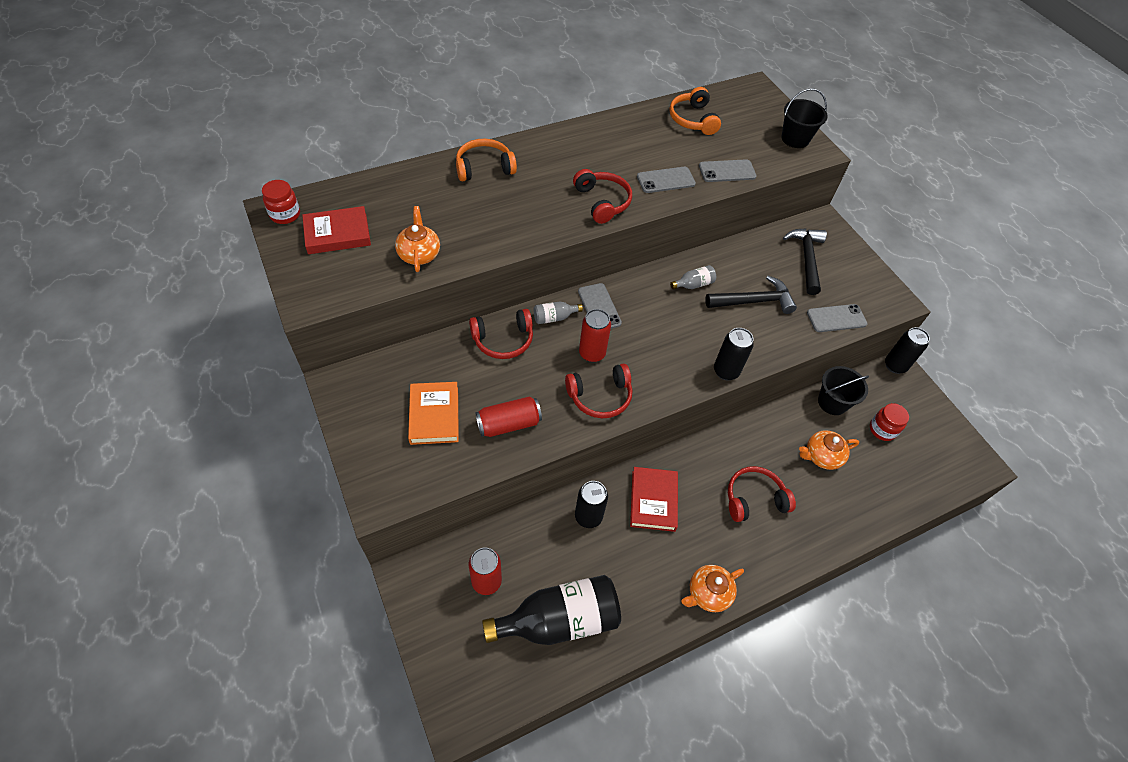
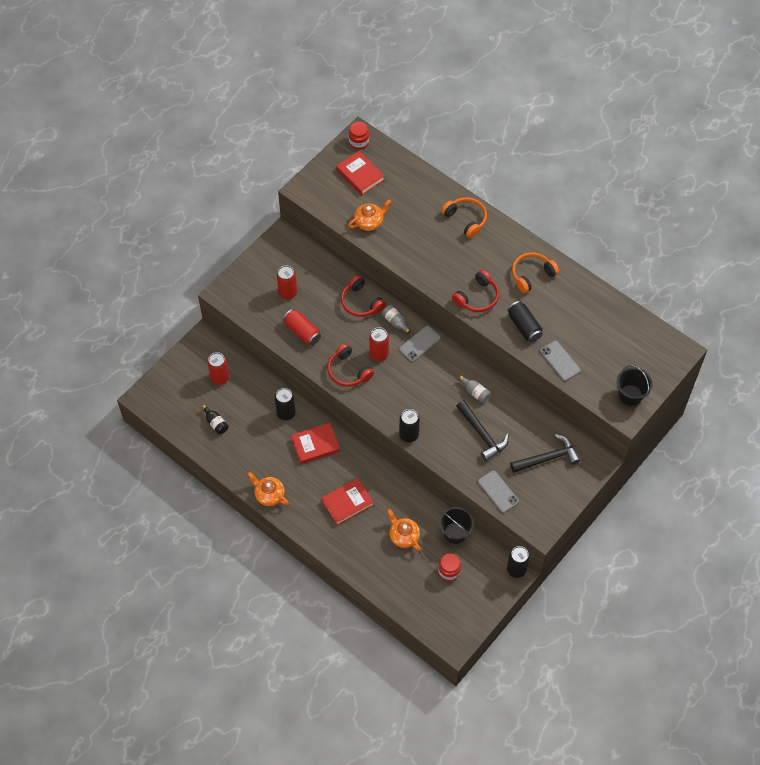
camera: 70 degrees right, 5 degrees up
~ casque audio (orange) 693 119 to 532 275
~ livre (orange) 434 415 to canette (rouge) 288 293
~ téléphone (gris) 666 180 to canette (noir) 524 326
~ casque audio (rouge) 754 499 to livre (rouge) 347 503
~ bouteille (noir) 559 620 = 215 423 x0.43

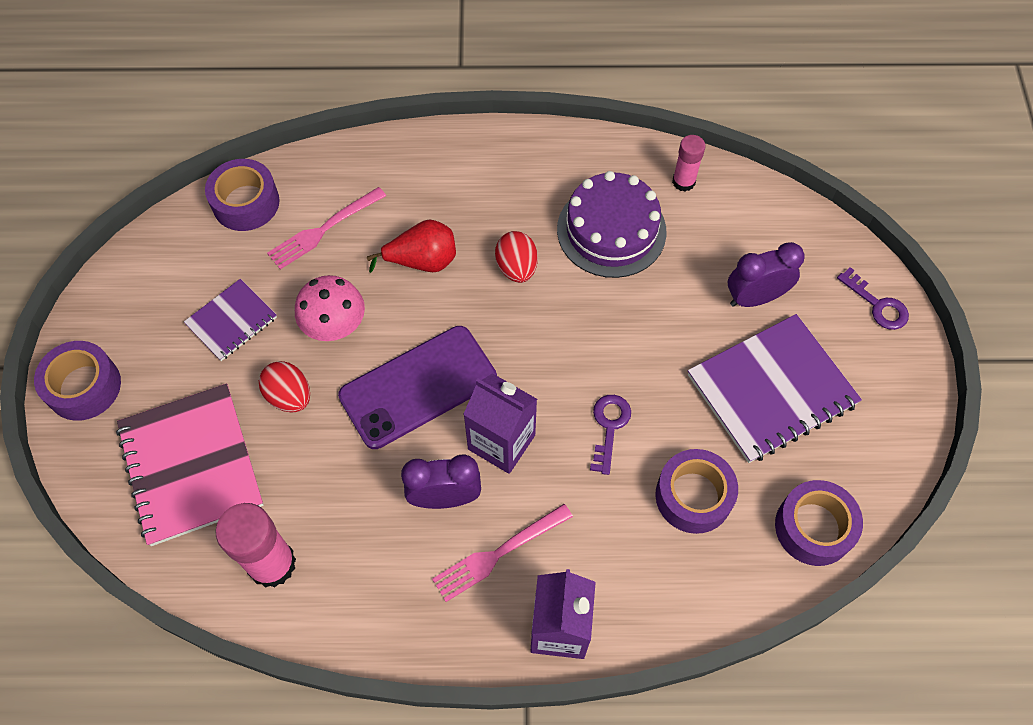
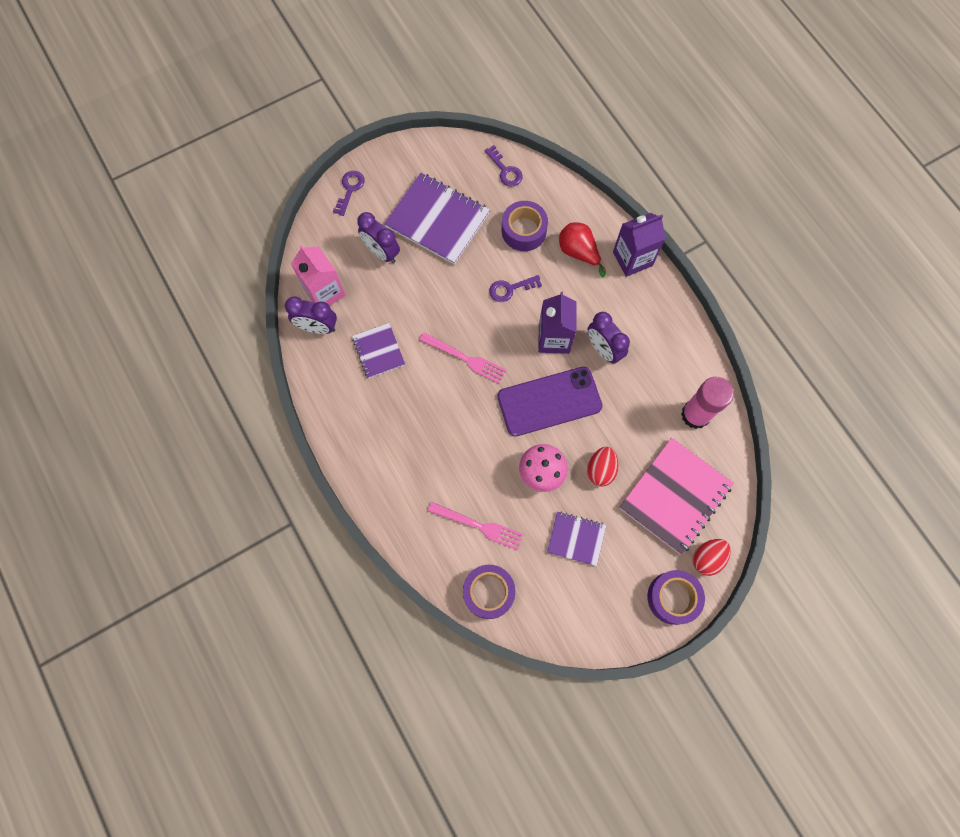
camera: 120 degrees left, 10 degrees up
+ brique de lait (rose) 324 292
~ poire (rouge) 422 261 to 578 252
~ fourchette (rose) 498 554 to 465 358
~ œuf (rouge) 516 268 to 707 558
~ gâteau (violet) 611 230 to carnet (violet) 378 351
~ bâton de colle (rose) 683 182 to réveil (violet) 317 327
~ ruban adhésif (violet) 813 527 to clé (violet) 505 170
~ téléphone (violet) 418 387 = 549 401 45 degrees counterclockwise

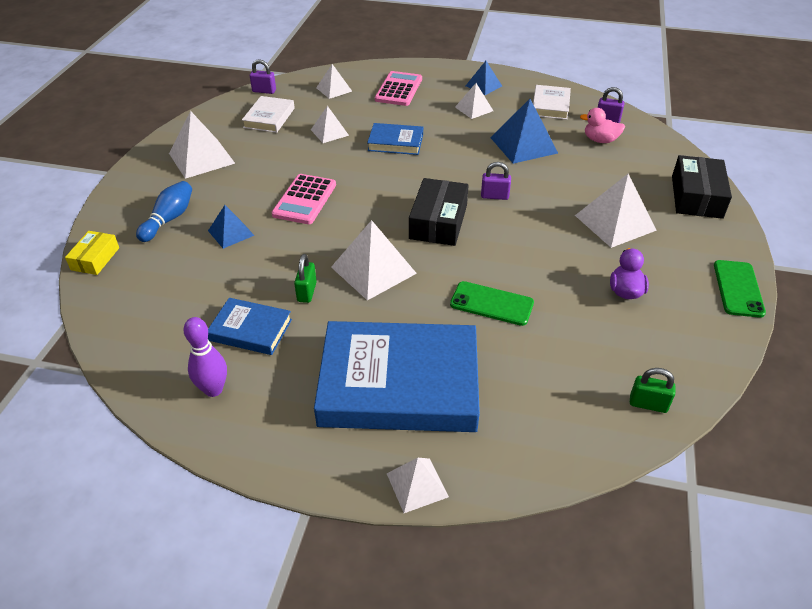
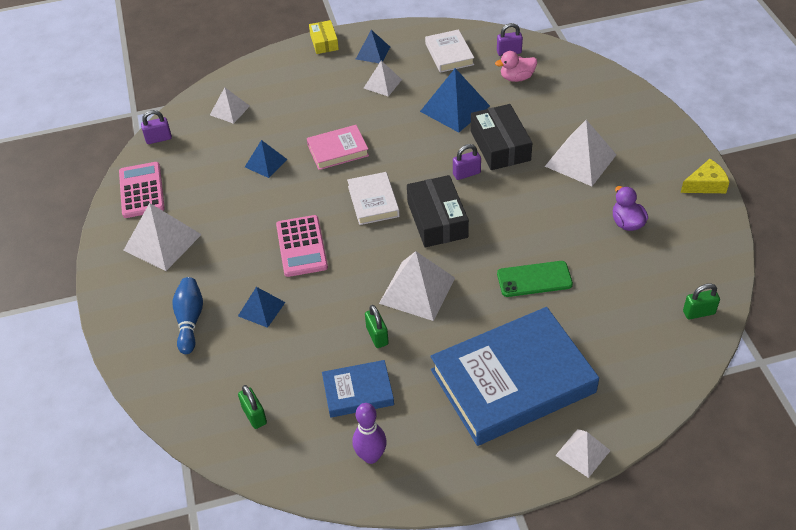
camera: 25 degrees left, 5 degrees up
+ cadenas (vert) 254 415
~ boîte (jaune) 95 259 to 324 42
~ livre (blanc) 269 118 to 373 201
~ calculatrice (rose) 398 89 to 141 190
~ boîte (noir) 696 197 to 500 145
~ téléphone (vert) 738 288 to fromage (jaune) 705 184
~ pyramide (blanc) 329 132 to pyramide (bleu) 265 163
~ livre (bleu) 395 142 to livre (rose) 338 150

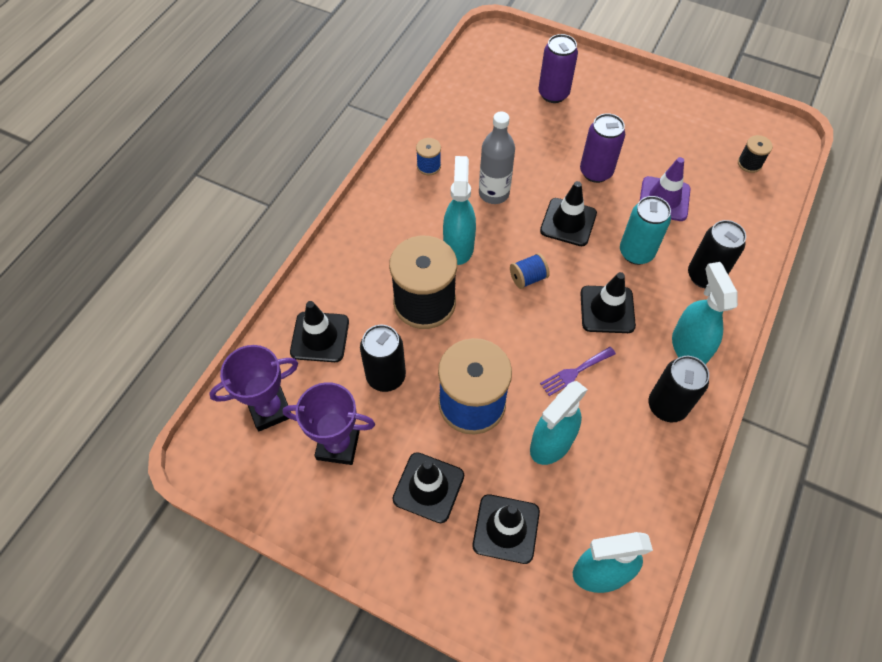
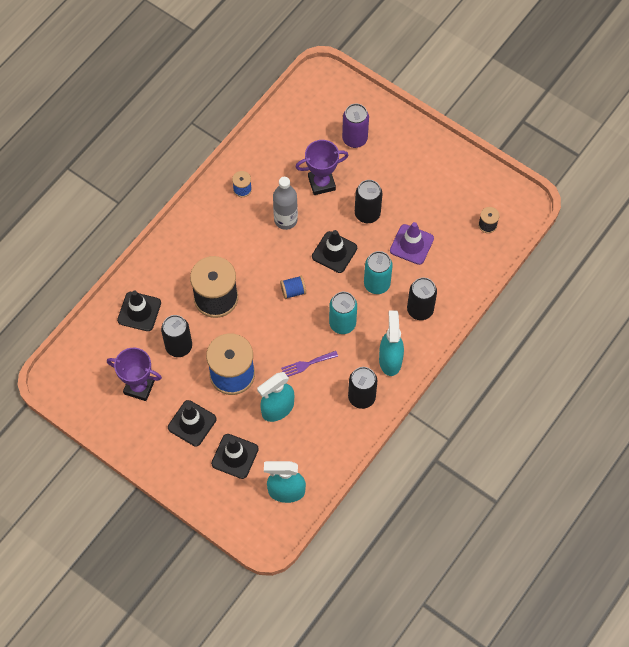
camera: 10 degrees right, 5 degrees up
- vaporisateur (turquoise) 458 246
~ trophée (violet) 270 409 to 321 183
~ cône de chantier (noir) 607 309 to canette (turquoise) 342 323
~ canette (violet) 596 172 to canette (noir) 367 214

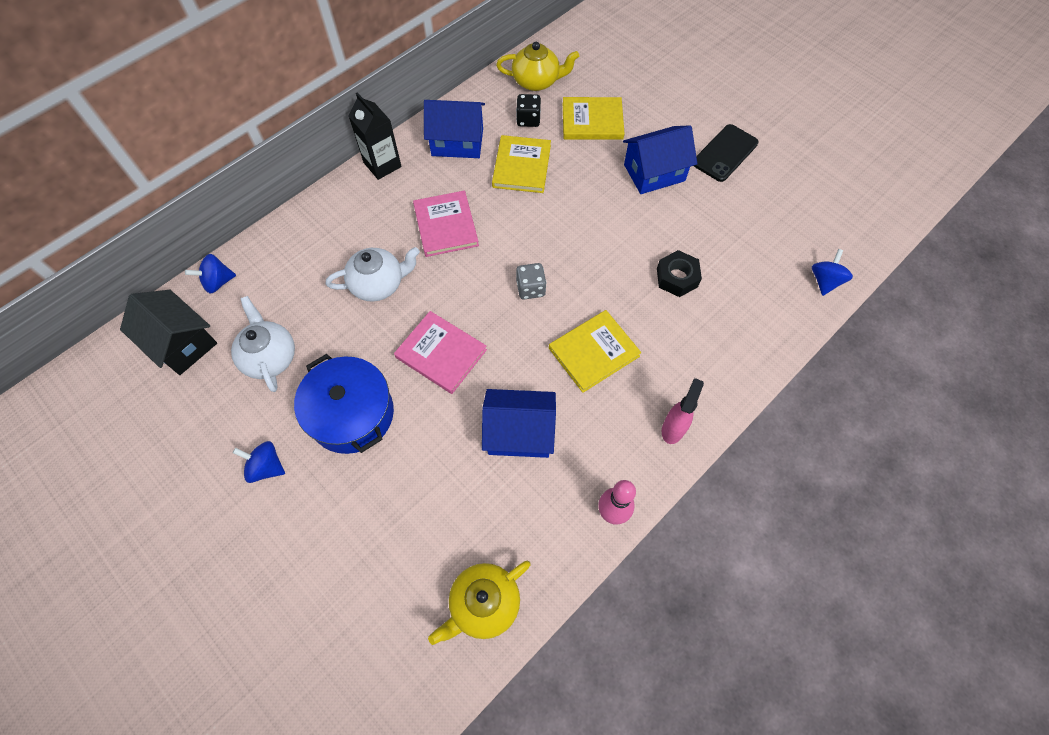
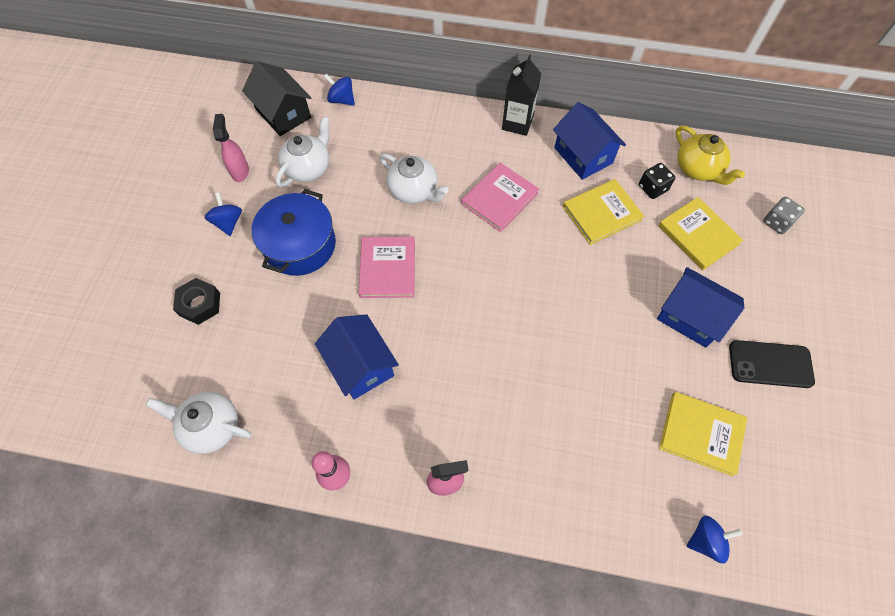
camera: 55 degrees right, 0 degrees up
+ vaporisateur (rose) 240 171
~ dé (gris) 530 288 to 777 222
~ livre (jaune) 594 352 to 701 434
~ écrou (noir) 677 278 to 200 304
~ théière (jaune) 484 604 to théière (blanc) 211 426
~ maison (noir) 181 343 = 283 113 45 degrees counterclockwise

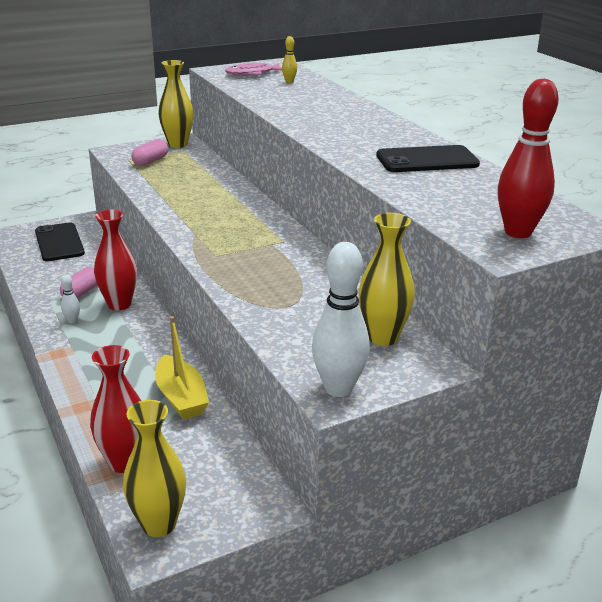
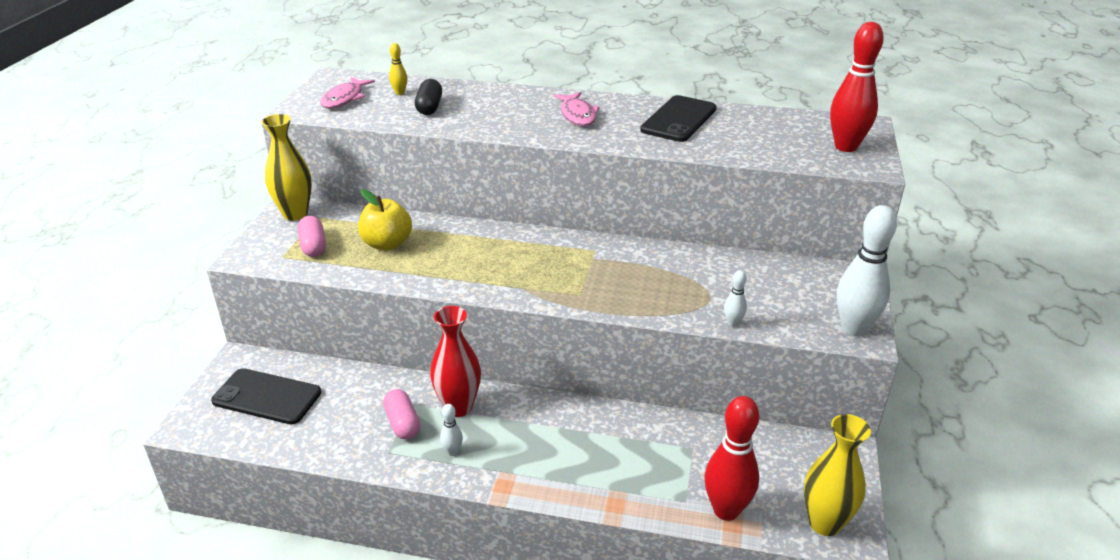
camera: 50 degrees left, 5 degrees up
- bateau (jaune) 181 397
- vase (jaune) 382 337
+ pomme (jaune) 387 244
+ gélule (noir) 429 107
+ poisson (rose) 577 115
+ quille (blanc) 733 323
~ vase (rouge) 124 462 to quille (rouge) 726 510

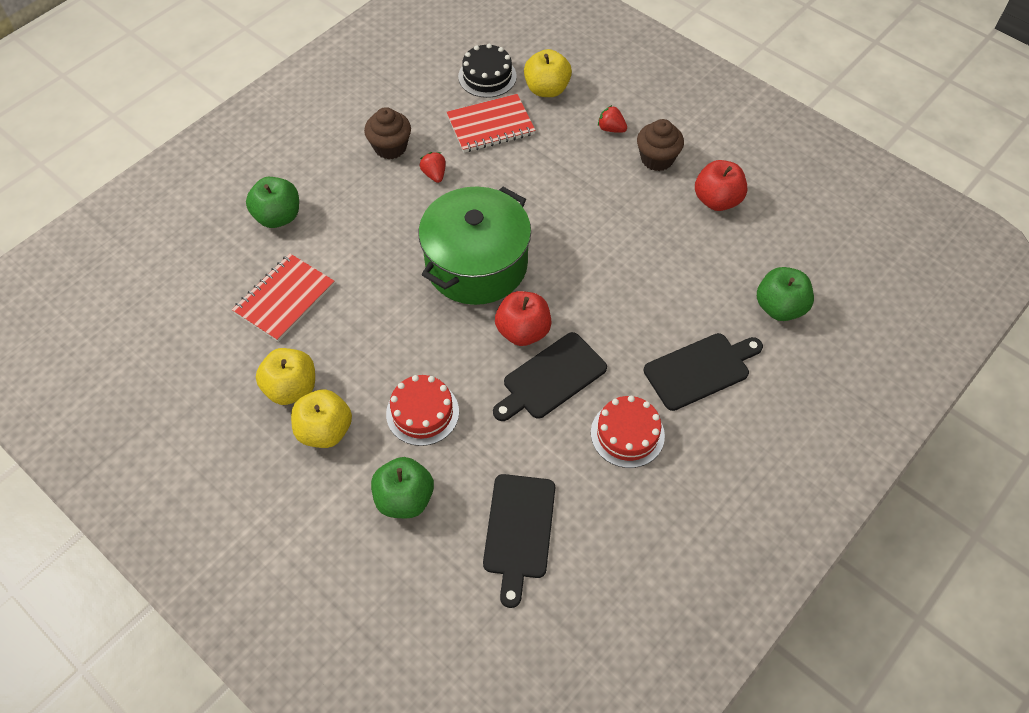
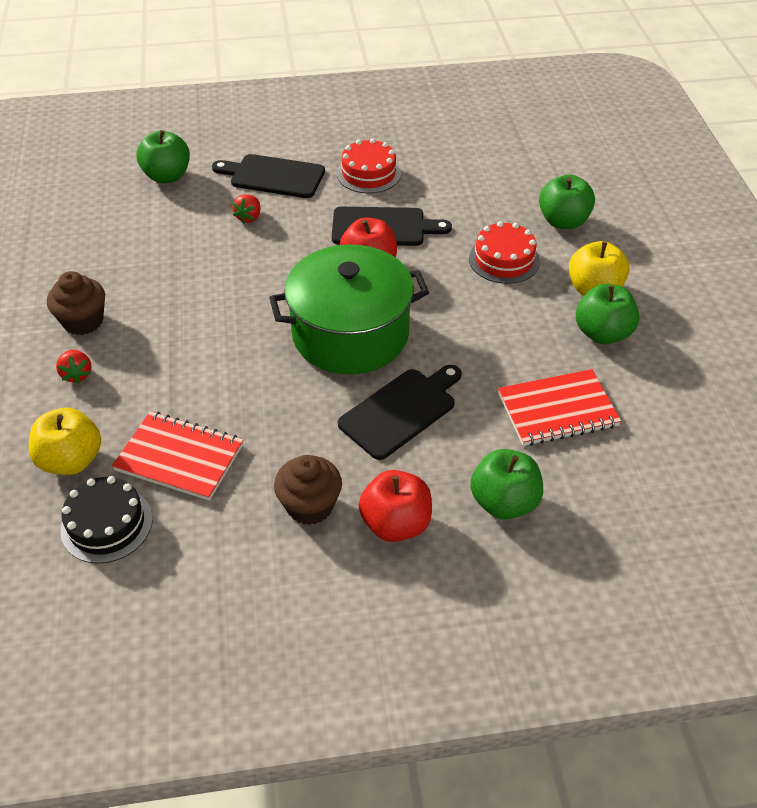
camera: 140 degrees left, 10 degrees down
~ fraise (rouge) 434 174 to 249 217
~ planche à découper (noir) 519 531 to 401 411
~ pomme (rouge) 717 200 to 396 524
~ pomme (jaune) 291 388 to pomme (vert) 602 333

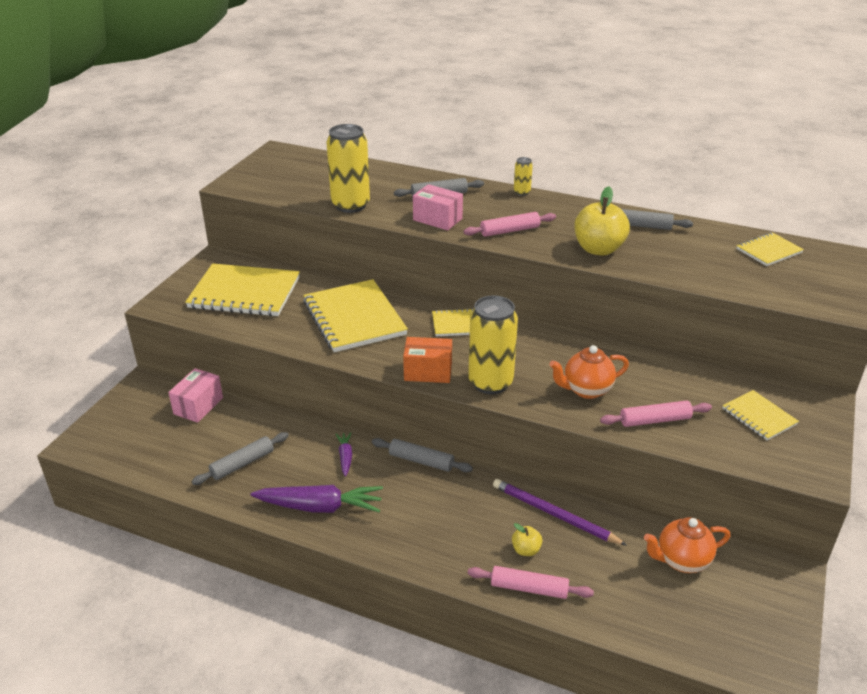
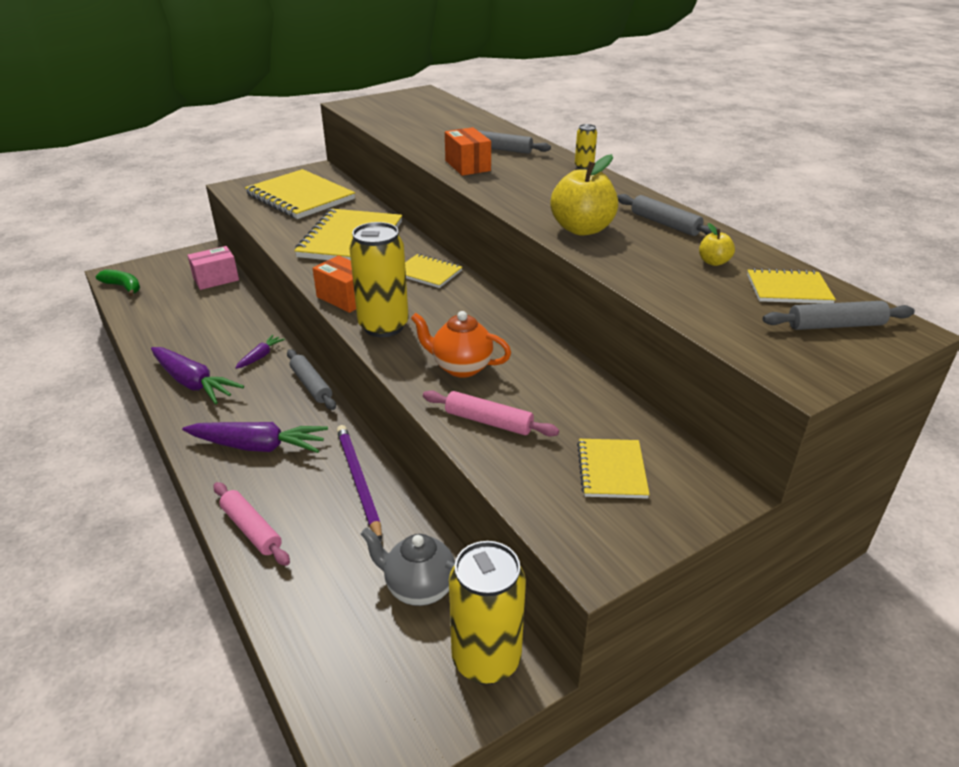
camera: 35 degrees right, 0 degrees up
- rouleau à pâtisserie (rose) 510 231
+ banane (vert) 123 287
+ carotte (violet) 258 446
~ rouleau à pâtisserie (gris) 242 464 to 835 325
~ canette (jaune) 350 205 to 486 659
~ pomme (jaune) 526 550 to 713 262
~ boîte (rose) 437 219 to boîte (orange) 467 166
~ théière (orange) 681 561 to théière (gris) 419 588

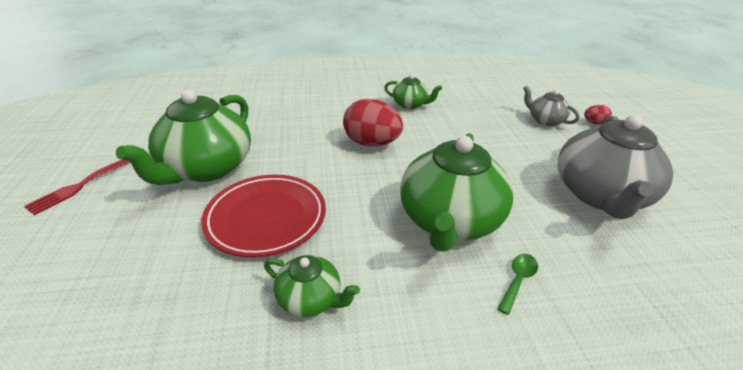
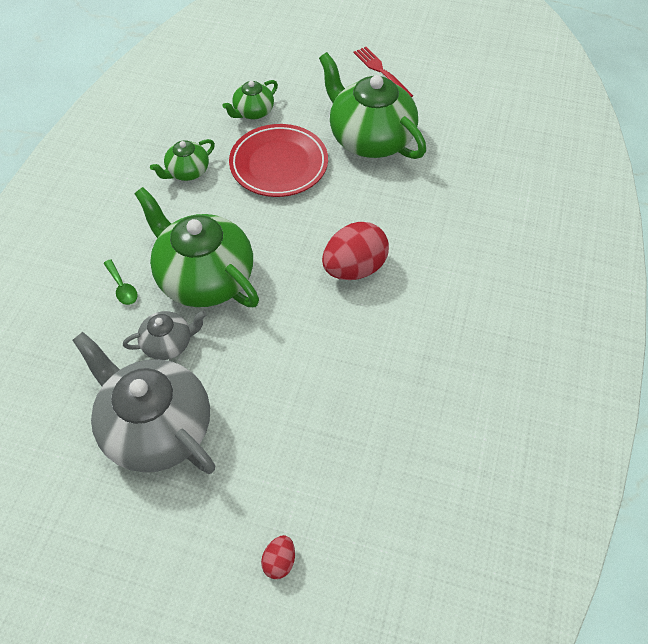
camera: 115 degrees right, 20 degrees up
~ théière (vert) 410 104 to 253 112
~ théière (gris) 545 120 to 169 343

